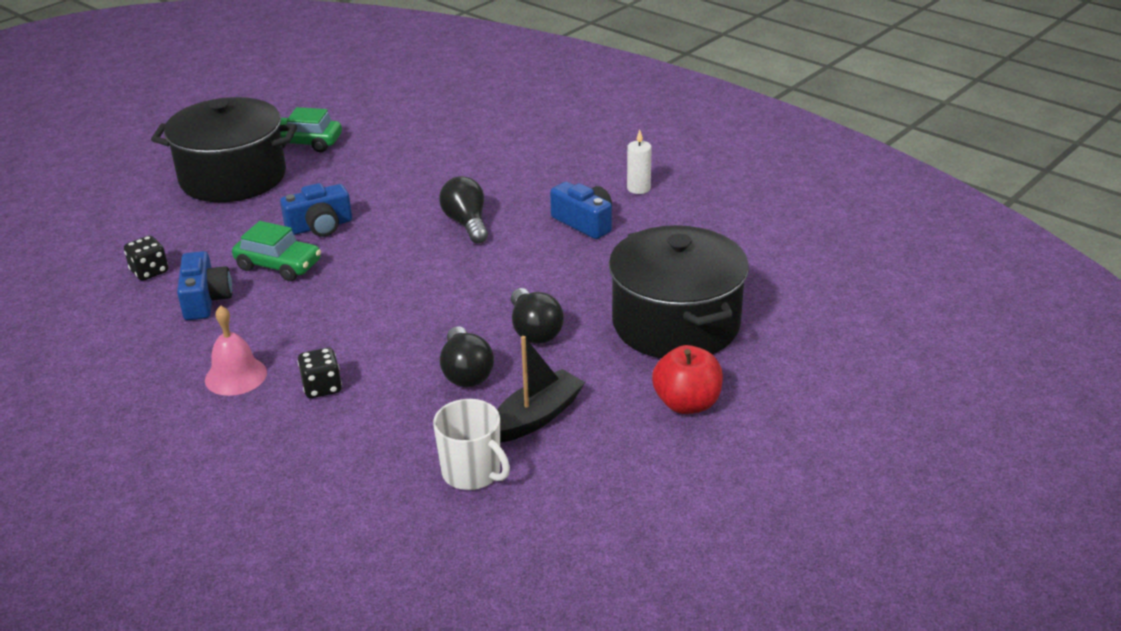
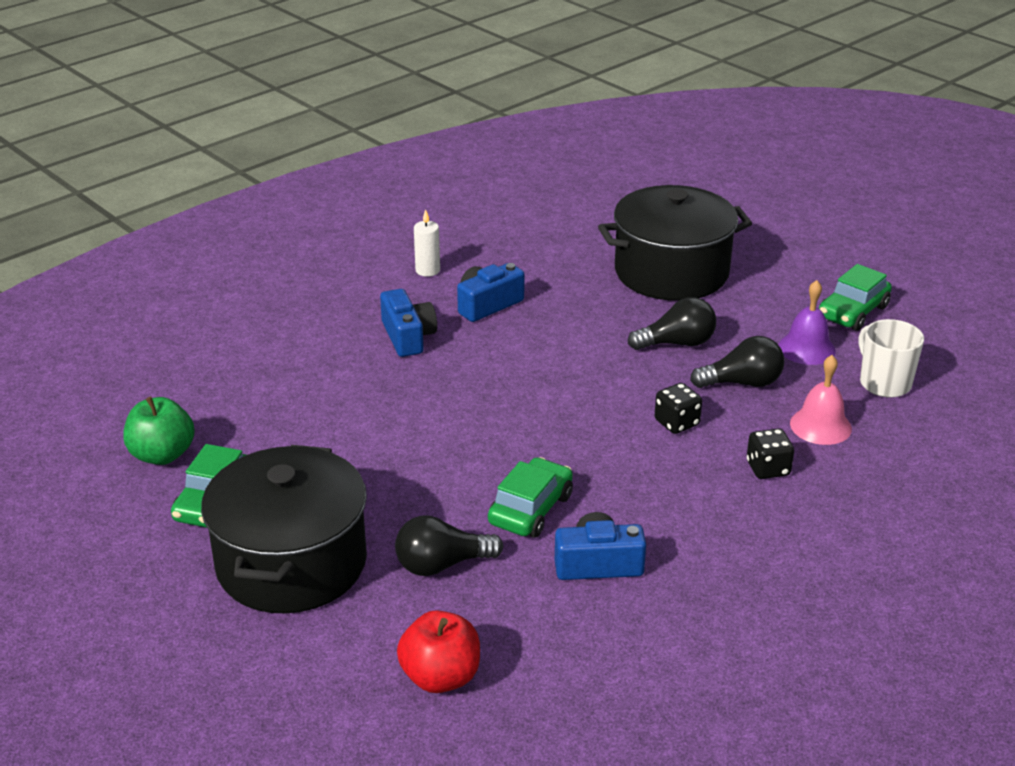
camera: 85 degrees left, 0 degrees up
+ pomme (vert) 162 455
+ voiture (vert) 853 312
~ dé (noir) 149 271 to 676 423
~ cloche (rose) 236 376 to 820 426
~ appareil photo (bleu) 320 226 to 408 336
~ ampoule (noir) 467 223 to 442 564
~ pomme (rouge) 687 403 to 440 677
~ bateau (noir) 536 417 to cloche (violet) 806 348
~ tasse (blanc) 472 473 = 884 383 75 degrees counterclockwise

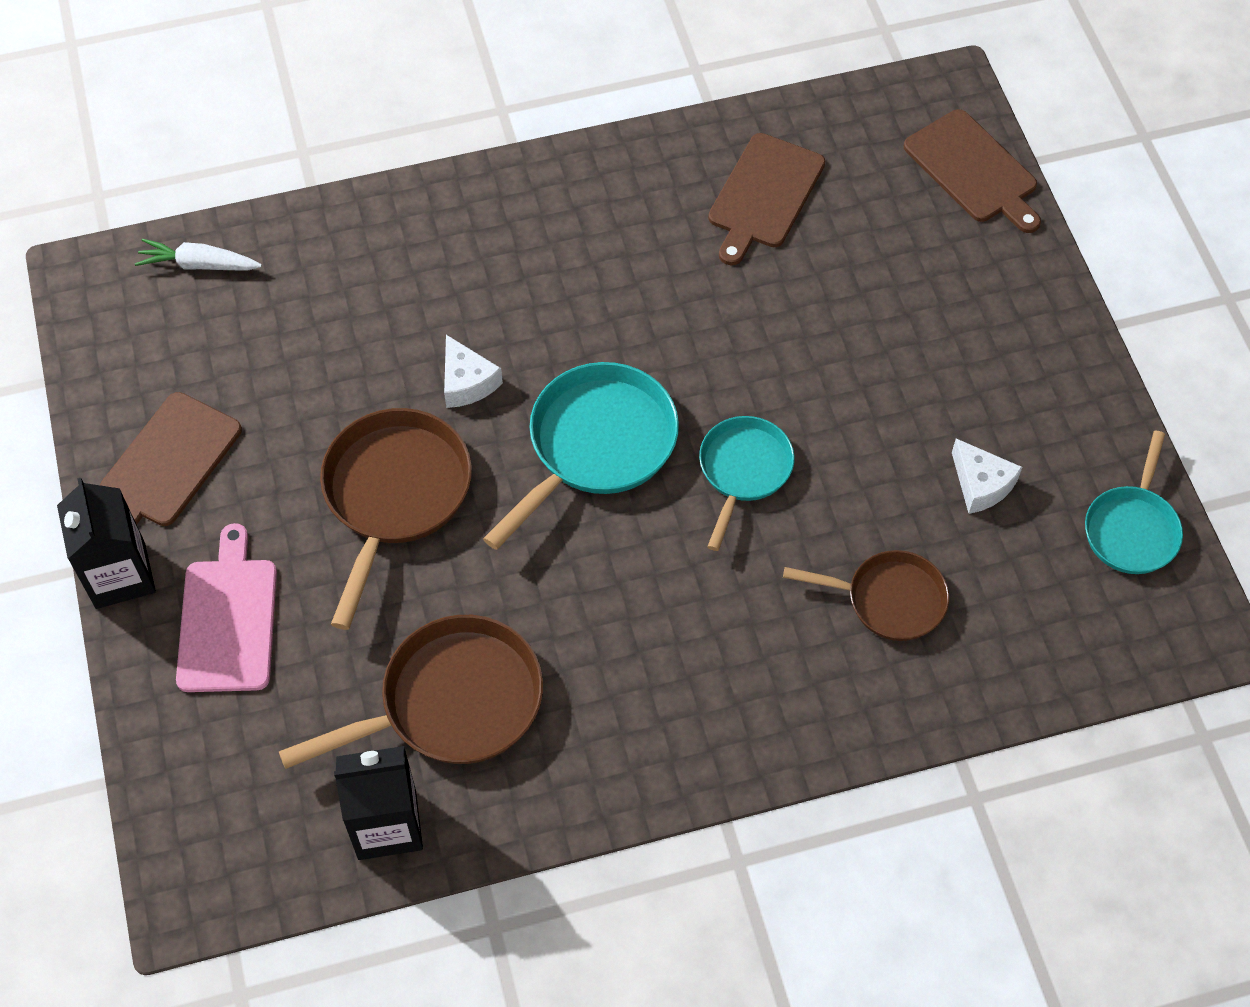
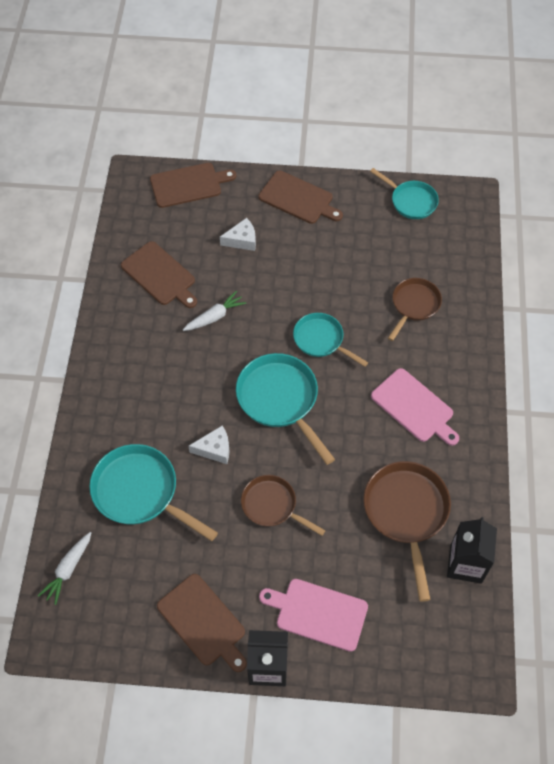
camera: 70 degrees left, 0 degrees up
+ poêle (turquoise) 140 492
+ carotte (blanc) 215 316
+ planche à découper (marron) 298 199
+ planche à découper (rose) 414 407
~ fromage (blanc) 981 484 to 242 240
~ poêle (marron) 395 495 = 272 505 x0.64

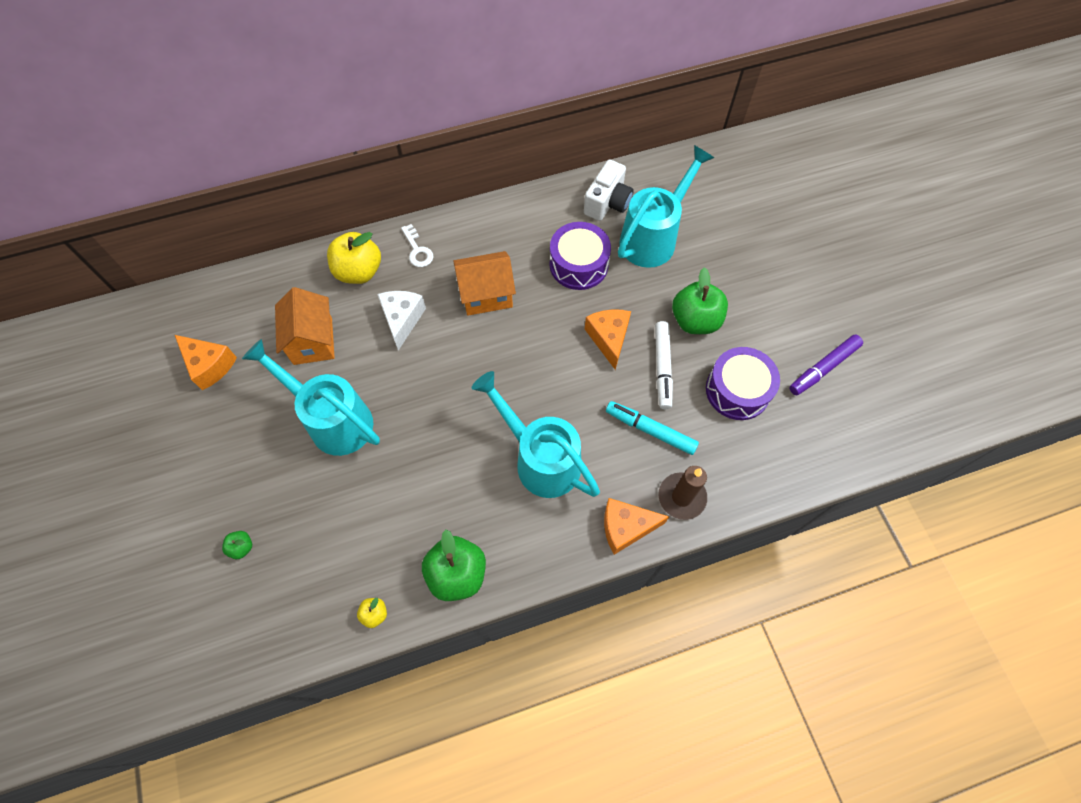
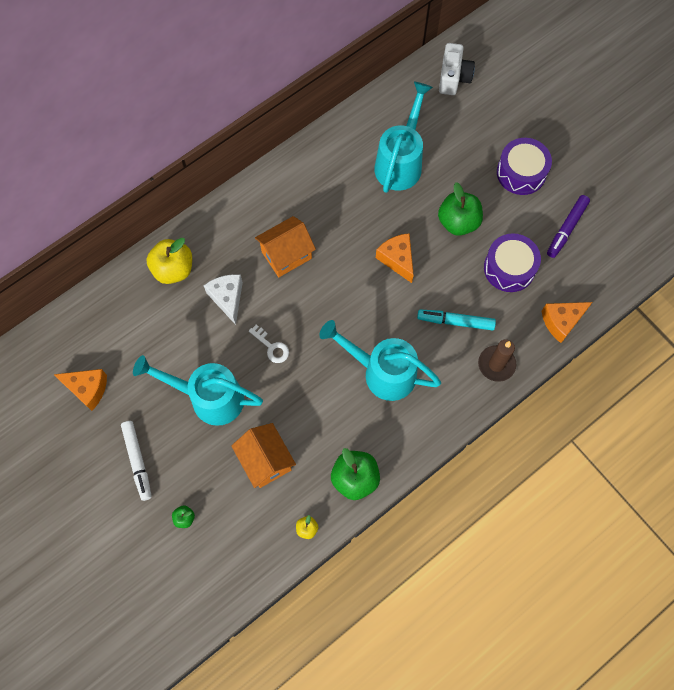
camera: 20 degrees left, 5 degrees up
~ maison (orange) 313 341 to 265 461
~ clé (blanc) 417 250 to 271 347
~ tambour (violet) 578 264 to 521 173
~ appareil photo (blanc) 607 203 to 453 78
~ fromage (orange) 626 527 to 561 321
~ feutre (blanc) 662 367 to 138 461

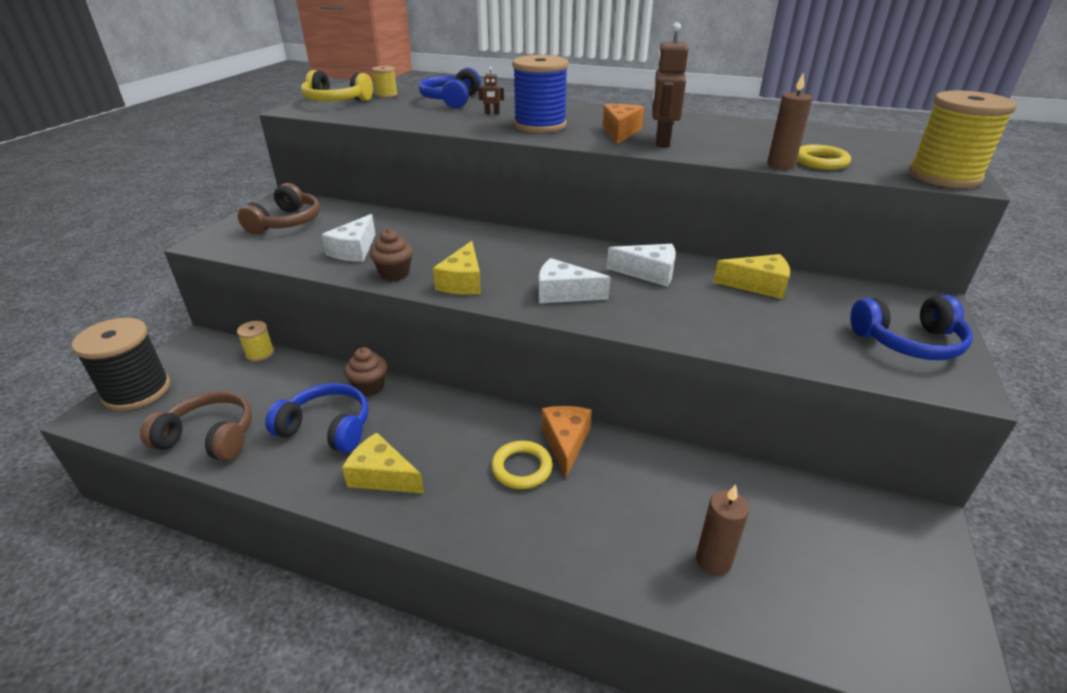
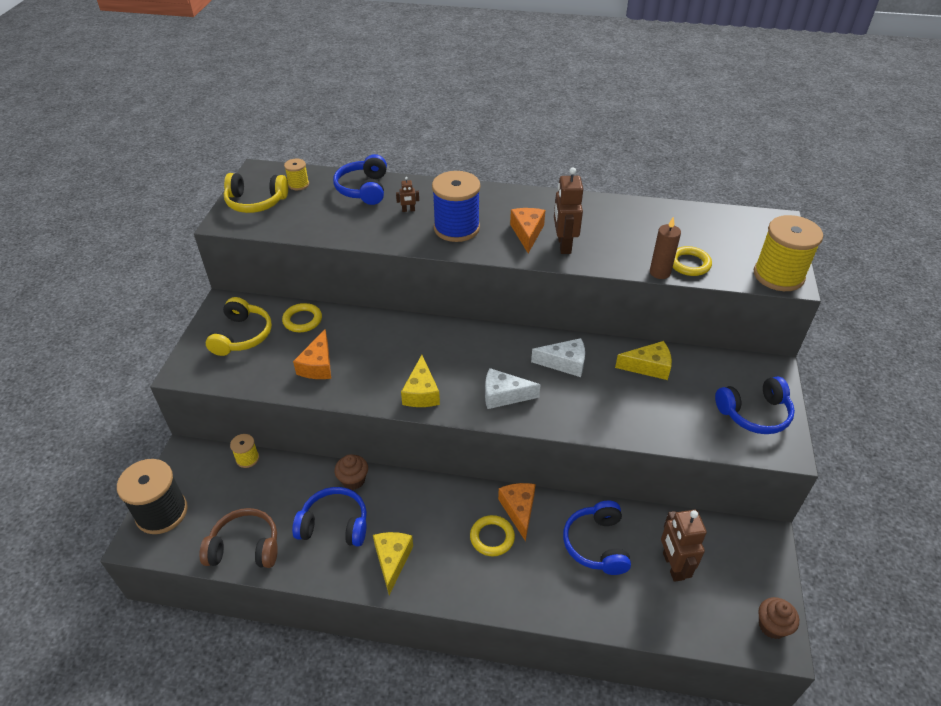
camera: 10 degrees left, 10 degrees up
- bougie (marron) 713 561
+ anneau (jaune) 302 320
+ casque audio (bleu) 596 544
+ robot (marron) 673 566
~ muffin (marron) 394 274 to 772 626
~ casque audio (marron) 286 222 to casque audio (jaune) 242 336
~ fromage (blanc) 354 250 to fromage (orange) 318 365
~ fromage (jaune) 382 476 = 392 560 75 degrees clockwise

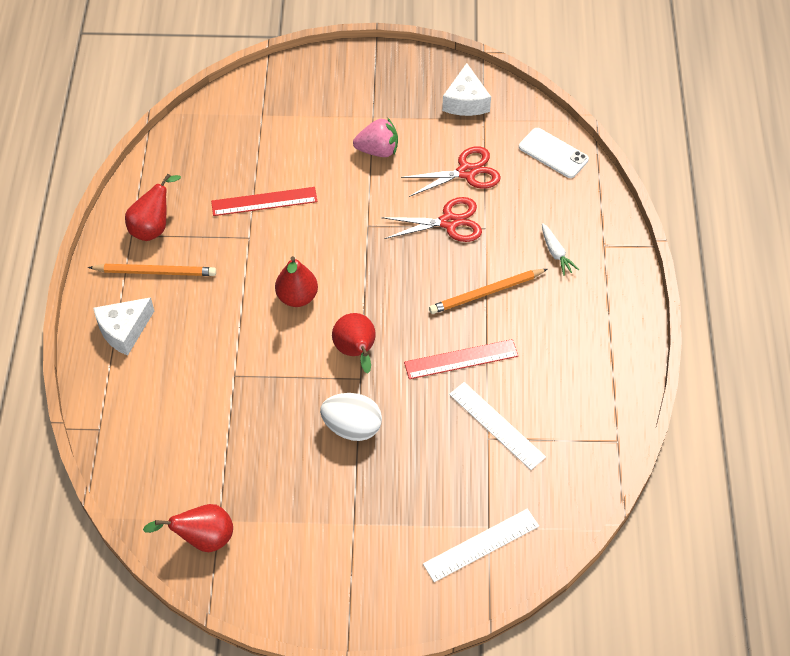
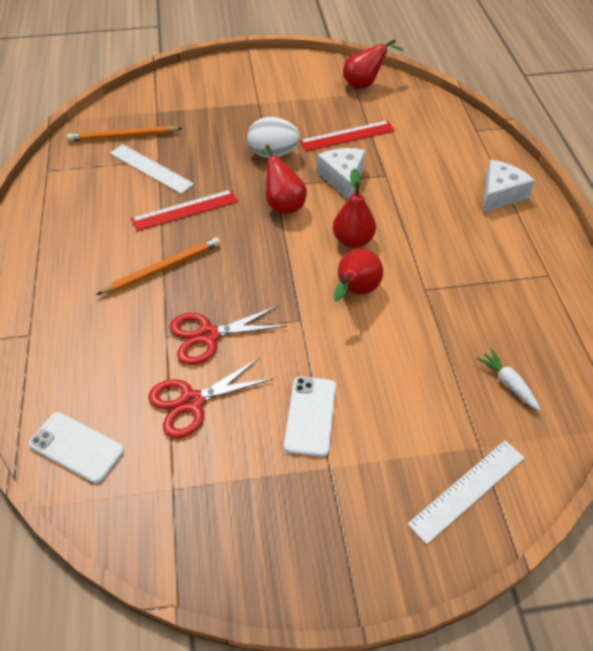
camera: 170 degrees right, 5 degrees down
~ crayon (orange) 155 272 to 123 136
~ poire (rouge) 153 227 to 355 291
~ règle (rouge) 264 202 to 347 136
~ règle (blanc) 481 545 to 467 490
~ fromage (blanc) 466 101 to 342 178
~ carotte (blanc) 556 253 to 508 383
~ fraise (rose) 378 150 to téléphone (blanc) 310 416

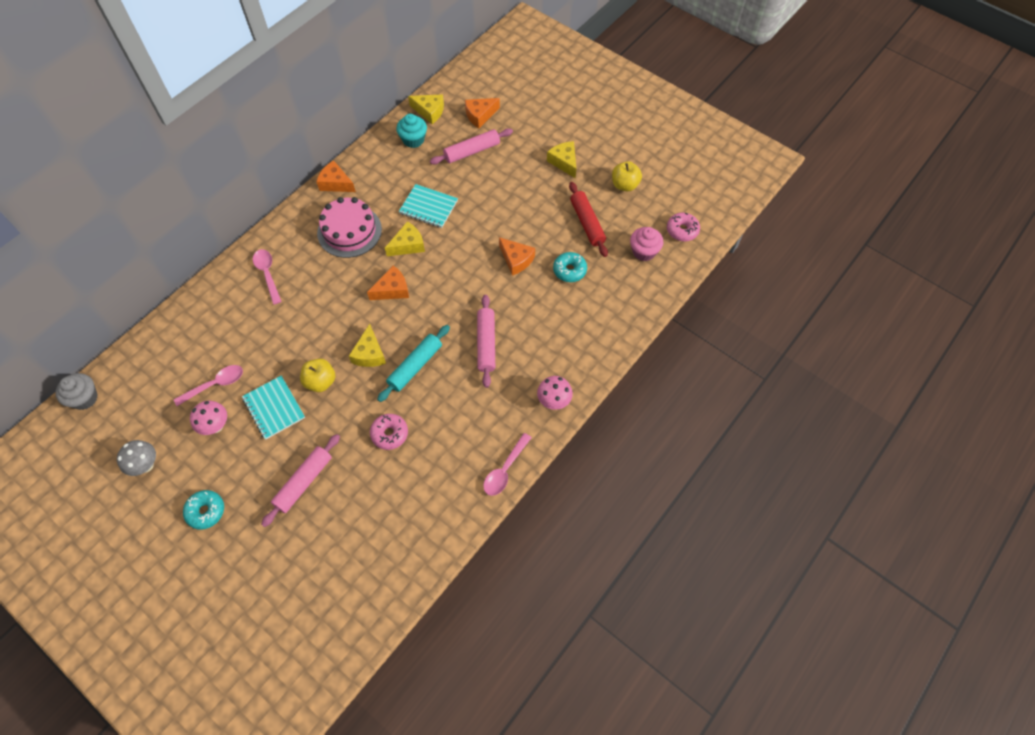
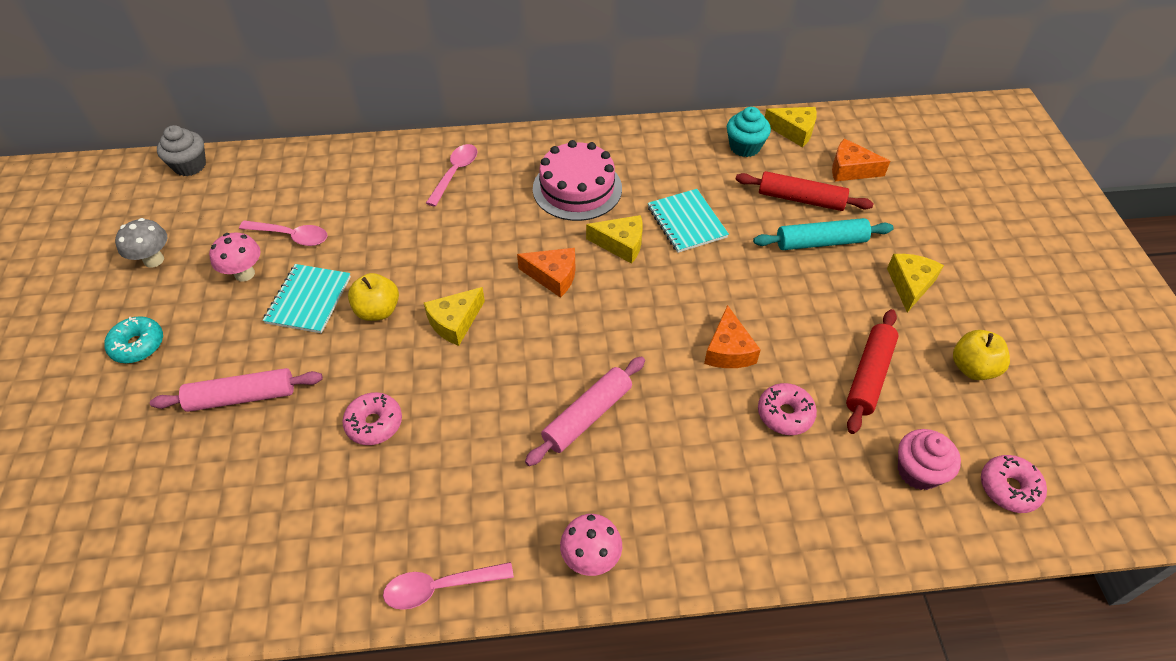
camera: 45 degrees right, 10 degrees down
- fromage (orange) 336 183
~ rouleau à pâtisserie (turquoise) 415 366 to 820 242
~ rouleau à pâtisserie (rose) 472 151 to rouleau à pâtisserie (rouge) 800 199
~ beignet (turquoise) 569 270 to beignet (rose) 785 414
~ fromage (jaune) 429 111 = 794 131 45 degrees counterclockwise

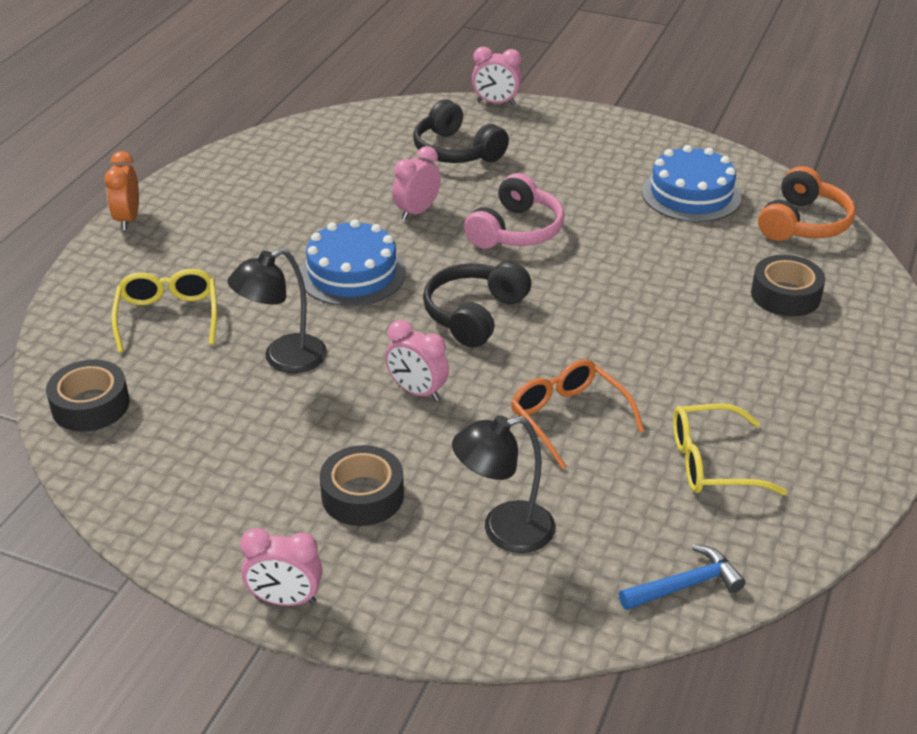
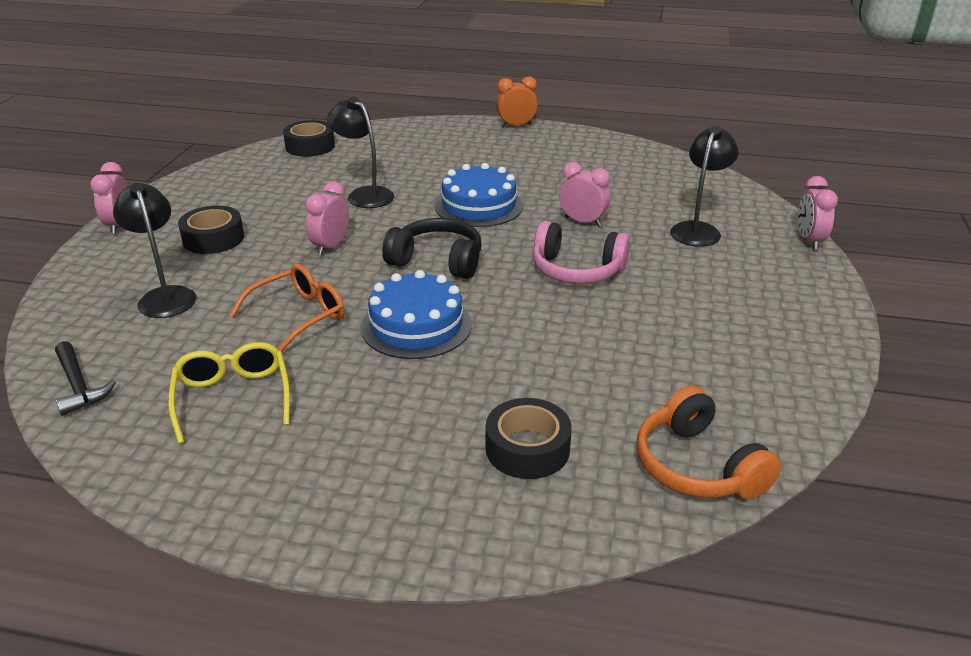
camera: 80 degrees right, 5 degrees down
- lunettes (jaune) 168 316
~ gâteau (bleu) 691 194 to 416 325
~ casque audio (noir) 456 151 to lampe (noir) 698 230
~ marteau (bleu) 685 585 to marteau (noir) 79 386
~ casque audio (orange) 803 223 = 697 466 45 degrees clockwise

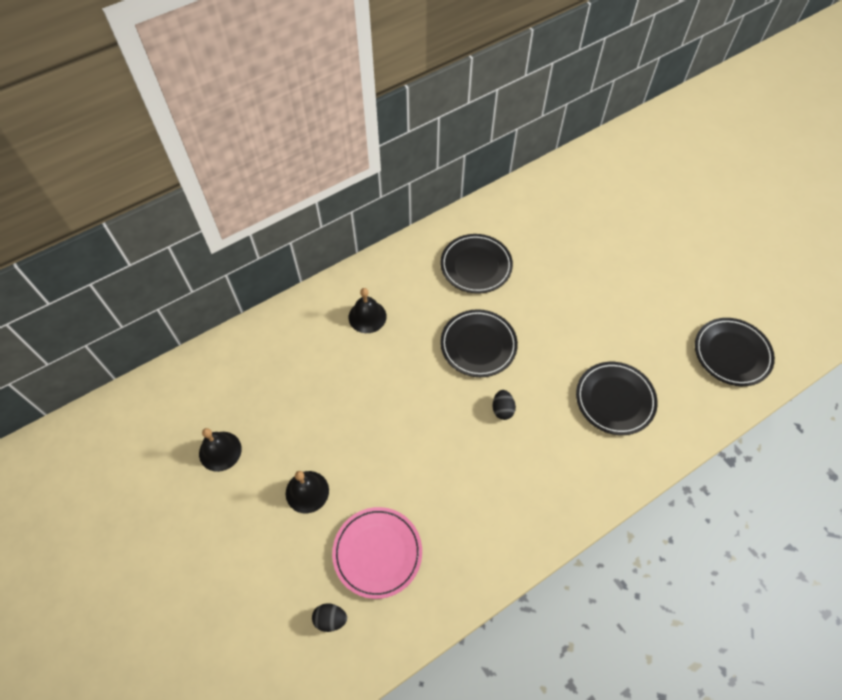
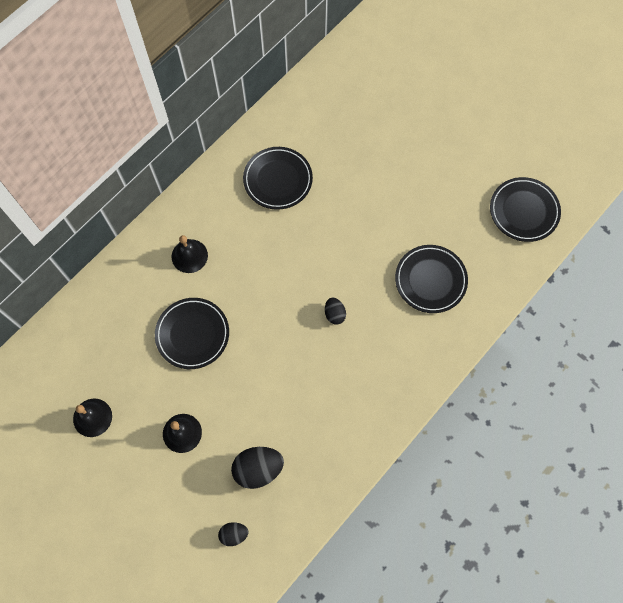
camera: 15 degrees left, 10 degrees up
~ assiette (noir) 478 345 to 192 334
~ assiette (rose) 377 553 to œuf (noir) 258 469

